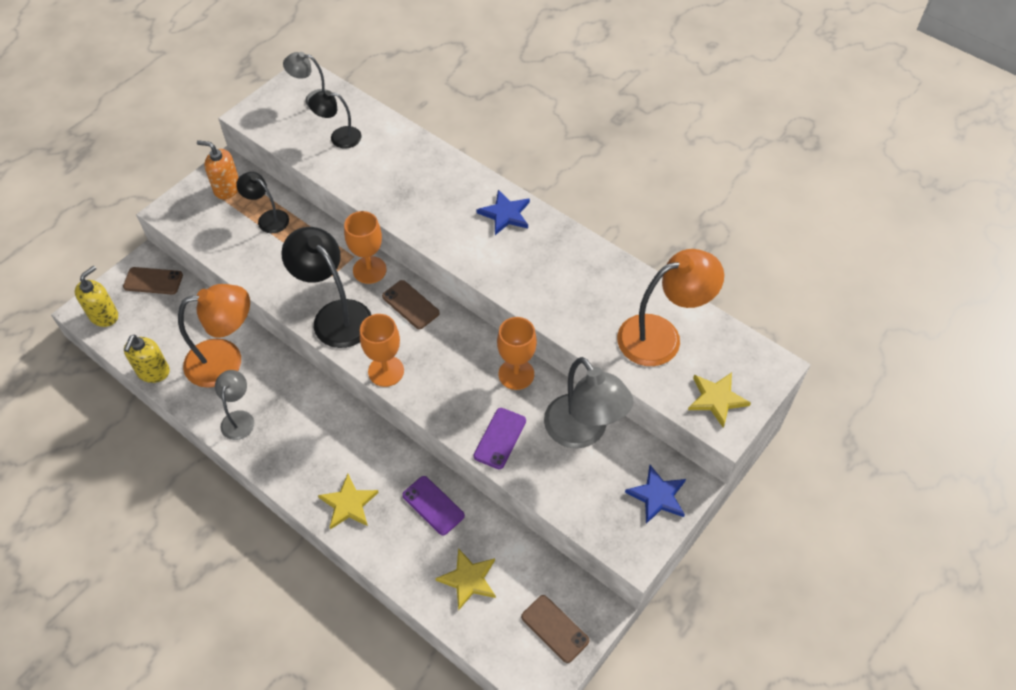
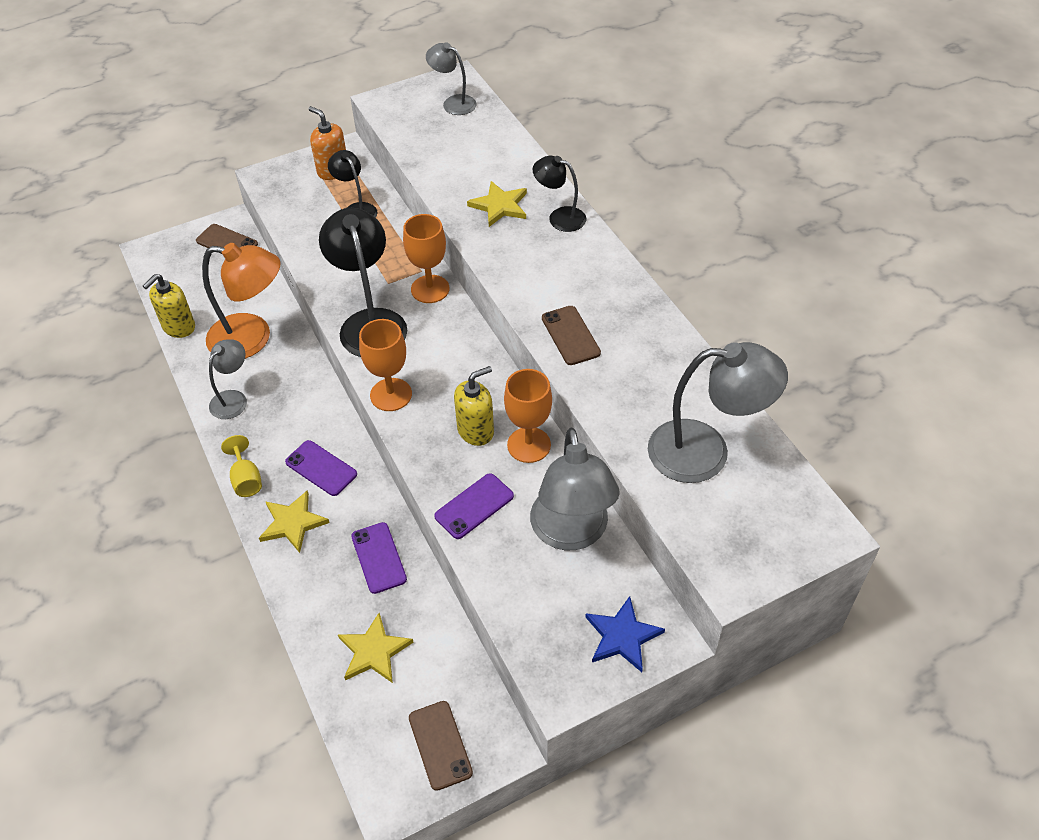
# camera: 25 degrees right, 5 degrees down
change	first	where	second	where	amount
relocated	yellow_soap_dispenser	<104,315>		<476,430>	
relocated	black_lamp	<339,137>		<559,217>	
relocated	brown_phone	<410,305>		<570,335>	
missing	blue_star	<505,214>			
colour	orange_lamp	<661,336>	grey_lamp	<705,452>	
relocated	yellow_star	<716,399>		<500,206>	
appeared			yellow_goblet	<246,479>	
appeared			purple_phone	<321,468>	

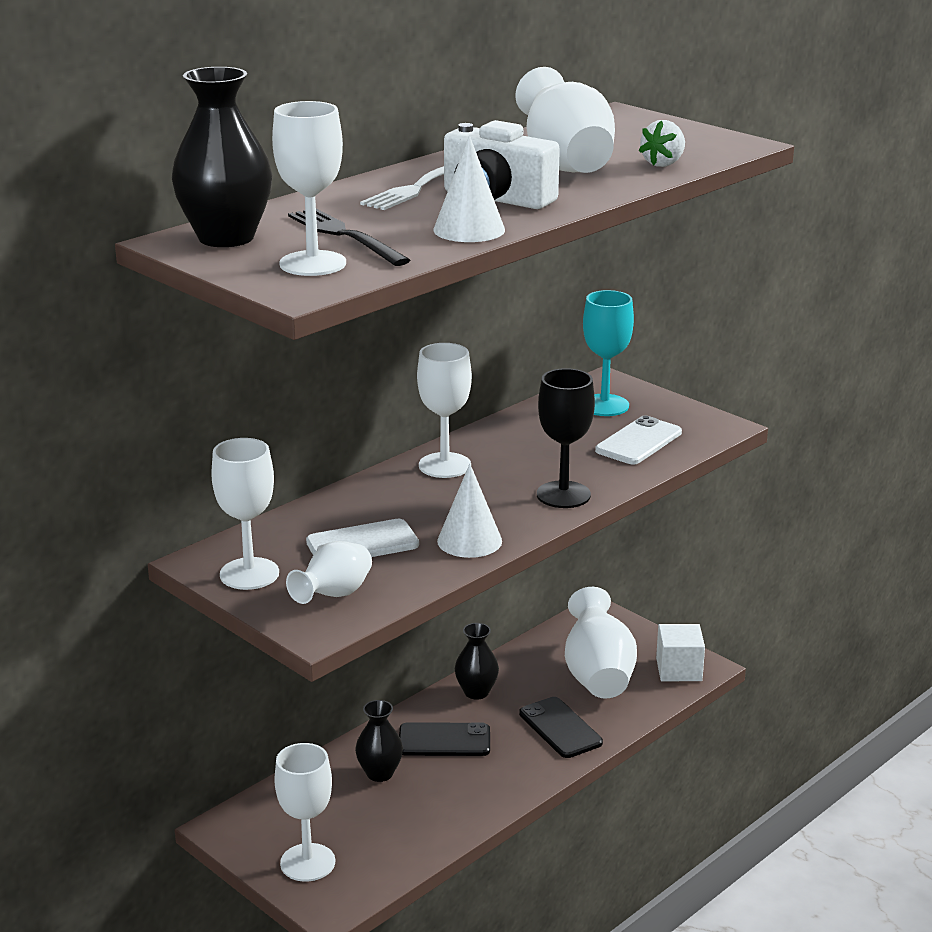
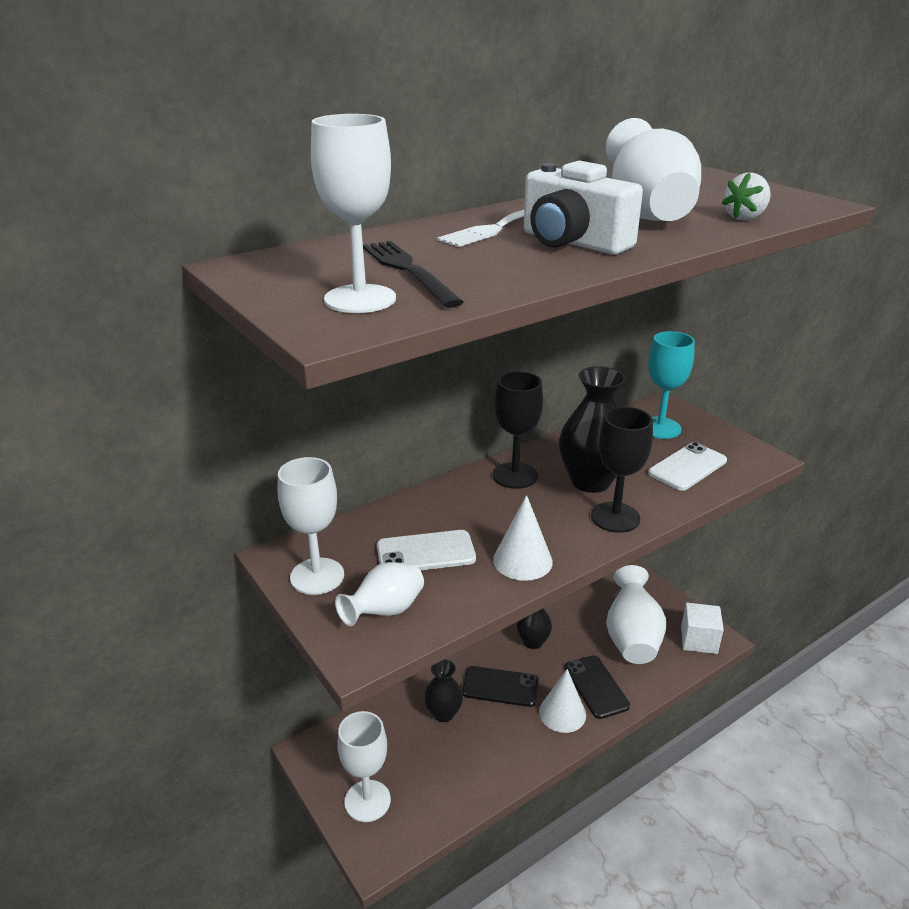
# camera: 10 degrees right, 5 degrees up
change	first	where	second	where	amount
relocated	black_vase	<226,238>		<590,481>	
colour	white_goblet	<444,465>	black_goblet	<515,475>	
relocated	white_cone	<469,230>		<562,713>	

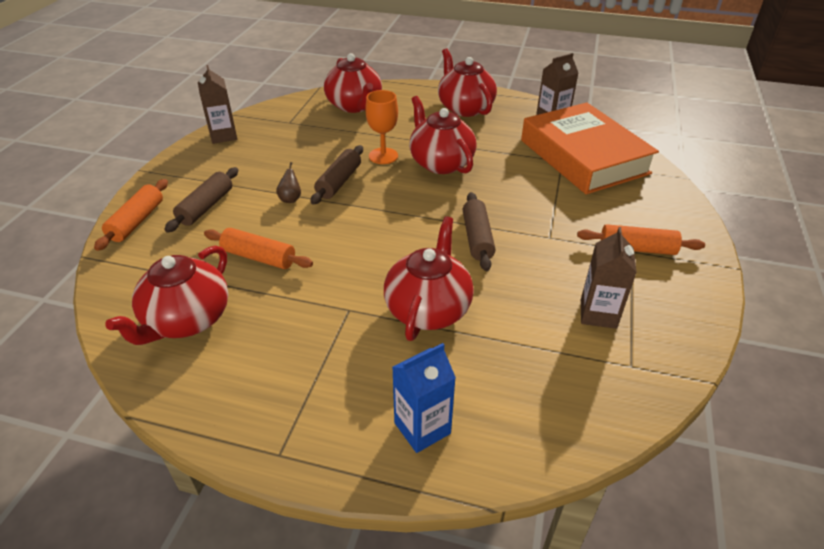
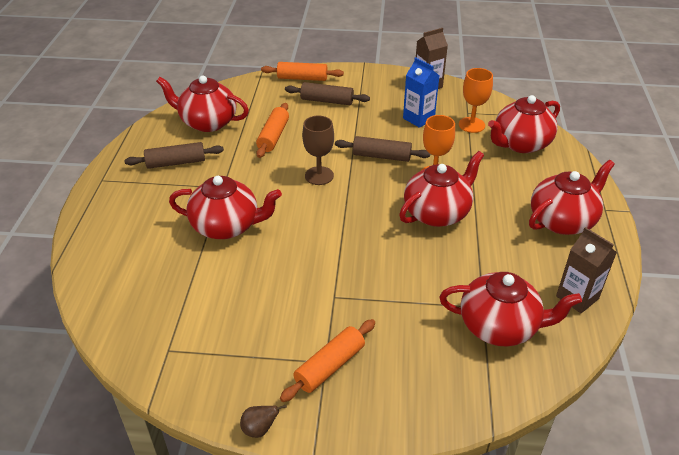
# camera: 80 degrees right, 0 degrees up
change	first	where	second	where	amount
relocated	brown_pear	<290,199>		<260,429>	
relocated	blue_carton	<422,428>		<418,118>	
relocated	brown_rolling_pin	<477,238>		<176,163>	
exchanged	orange_book	<583,156>	red_teapot	<499,326>	
spun	orange_rolling_pin	<637,249>		<330,366>	45 degrees clockwise
missing	brown_carton	<598,314>			
appeared			brown_goblet	<319,176>	
appeared			orange_goblet	<471,125>	

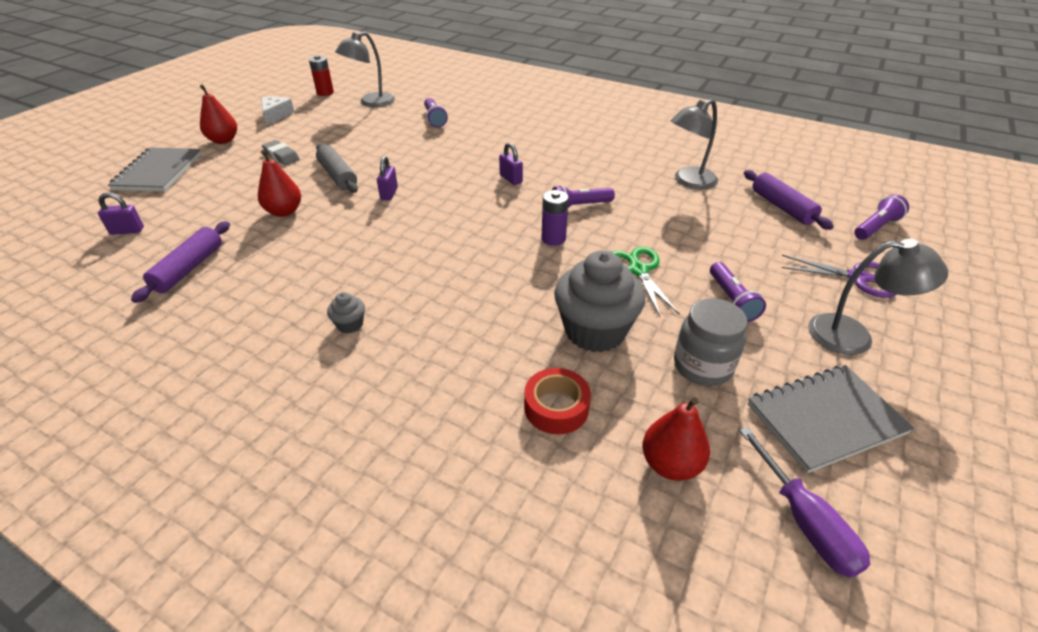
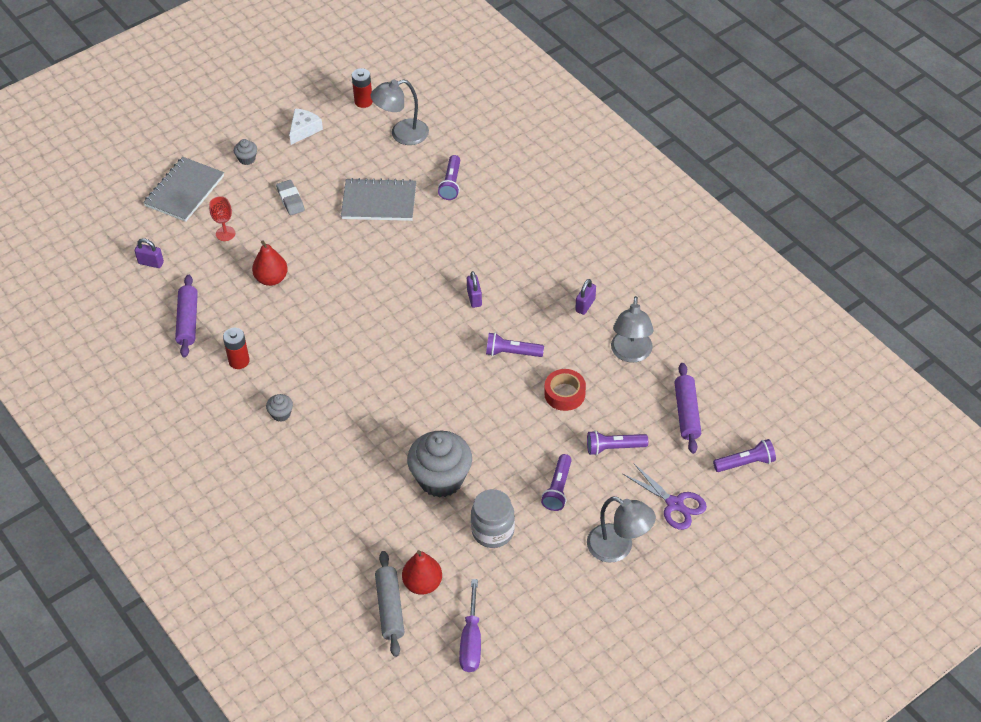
# camera: 25 degrees right, 10 degrees up
change	first	where	second	where	amount
spun	purple_rolling_pin	<189,268>		<188,321>	45 degrees counterclockwise
exchanged	red_pear	<223,140>	grey_cupcake	<247,159>	
relocated	grey_rolling_pin	<338,176>		<390,608>	
relocated	purple_padlock	<389,193>		<585,305>	
relocated	red_tape	<556,407>		<564,394>	
missing	purple_battery	<553,238>			
missing	green_scissors	<638,270>			
spun	grey_lamp	<688,181>		<631,354>	75 degrees counterclockwise
relocated	grey_notebook	<825,419>		<379,202>	
appeared			red_goblet	<225,233>	
appeared			red_battery	<239,361>	
appeared			purple_flashlight	<614,448>	

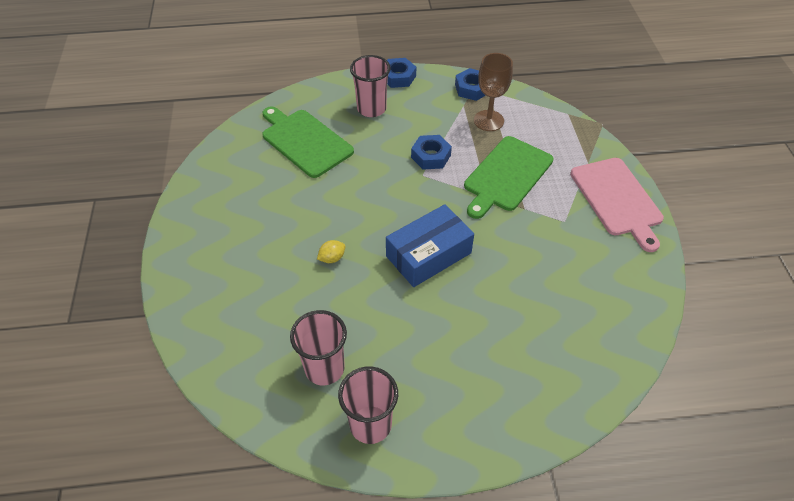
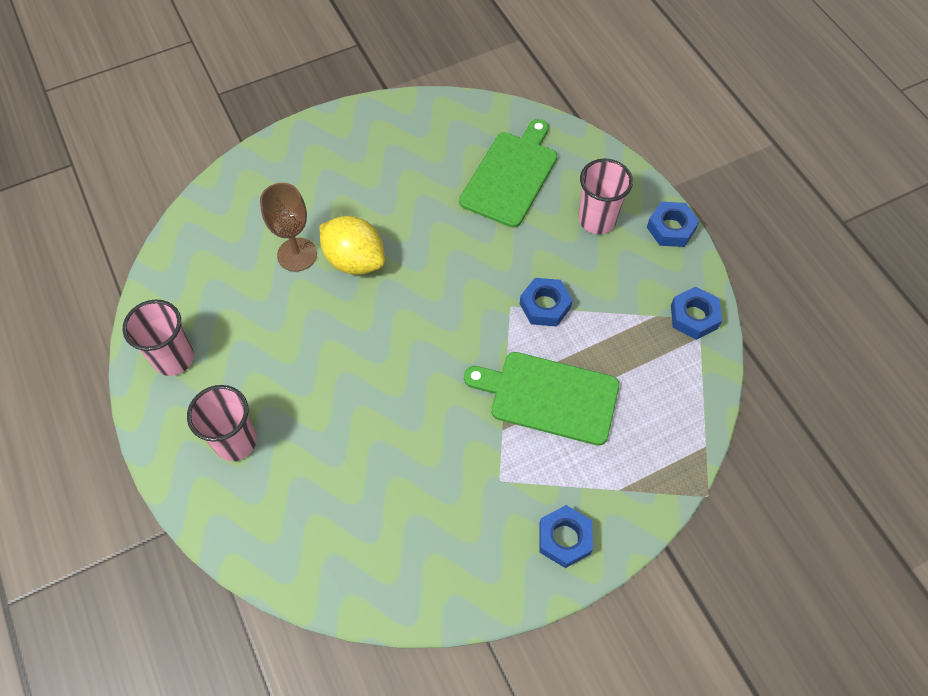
# camera: 70 degrees right, 10 degrees up
change	first	where	second	where	amount
relocated	pink_cup	<324,368>		<235,441>	
size	yellow_lemon	<332,258>		<355,260>	x2.24
missing	blue_box	<428,254>			
relocated	brown_goblet	<488,120>		<297,254>	
exchanged	pink_cutting_board	<617,199>	blue_nut	<564,538>	

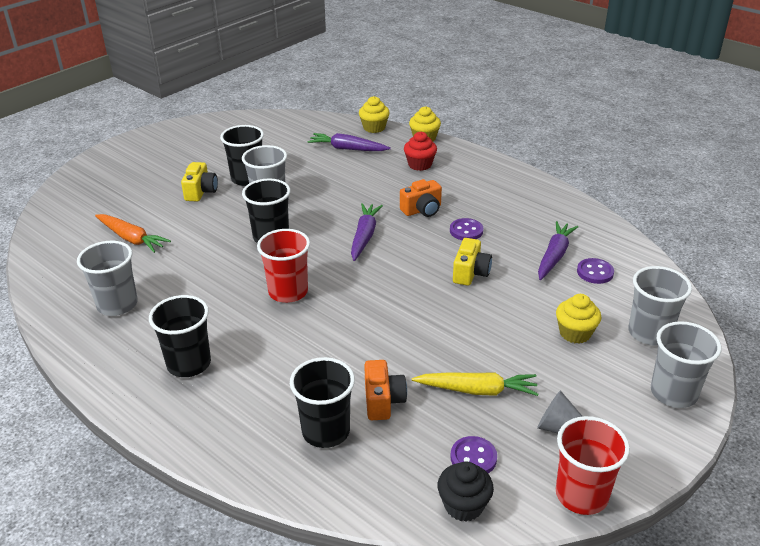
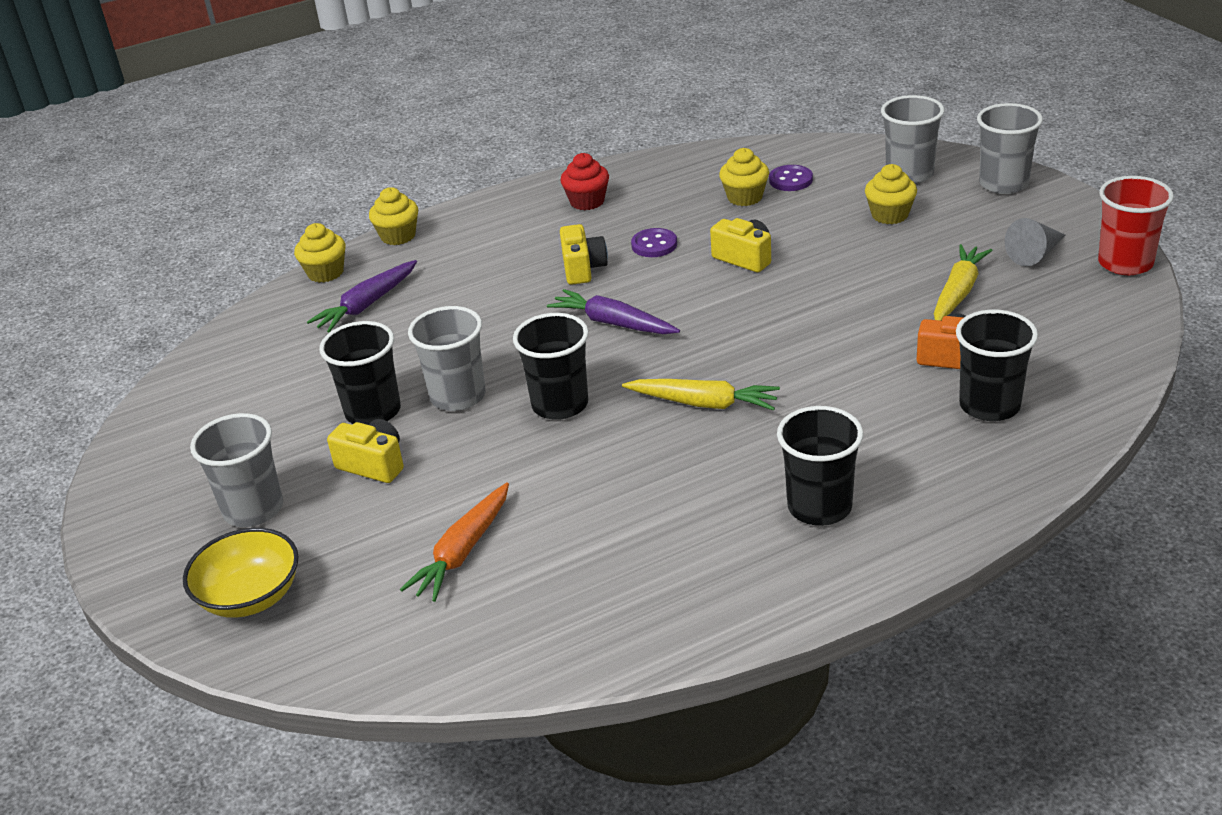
# camera: 65 degrees left, 0 degrees up
change	first	where	second	where	amount
relocated	grey_cup	<117,305>		<253,509>	
spun	orange_carrot	<131,239>		<462,552>	150 degrees clockwise
exchanged	red_cup	<288,292>	yellow_carrot	<704,403>	
colour	orange_camera	<422,210>	yellow_camera	<583,268>	
relocated	red_cupcake	<420,165>		<587,201>	
missing	black_cupcake	<463,505>			
missing	purple_button	<473,458>			
exchanged	purple_carrot	<554,256>	yellow_cupcake	<745,197>	
appeared			yellow_bowl	<250,596>	

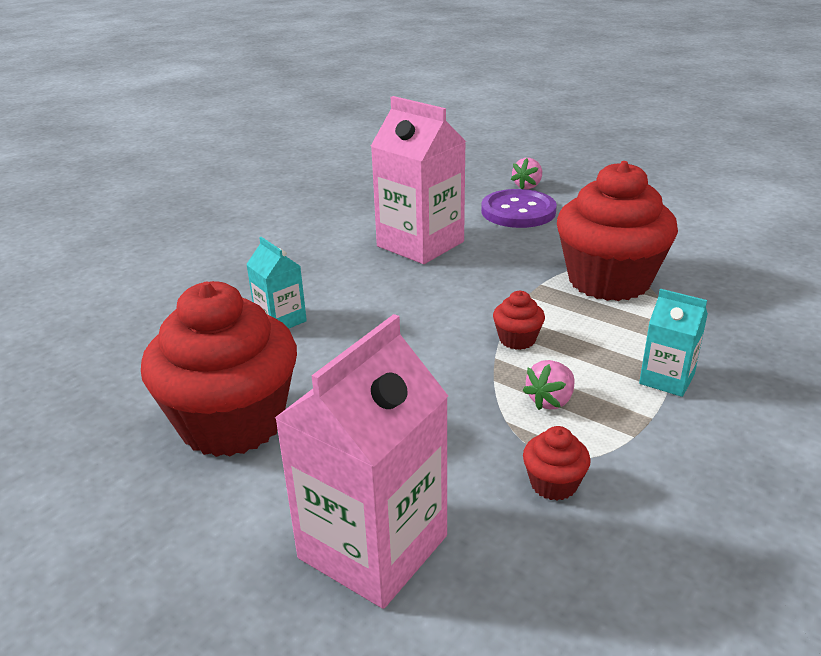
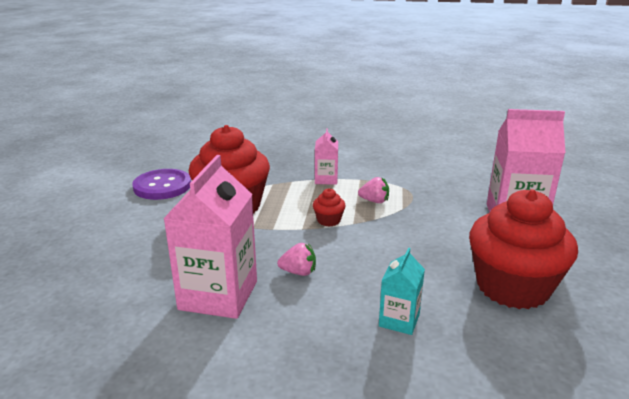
# camera: 120 degrees left, 5 degrees down
change	first	where	second	where	amount
relocated	purple_button	<518,211>		<162,186>	
relocated	pink_strawberry	<527,186>		<298,272>	
missing	red_cupcake	<553,484>			
colour	turquoise_carton	<666,379>	pink_carton	<326,179>	

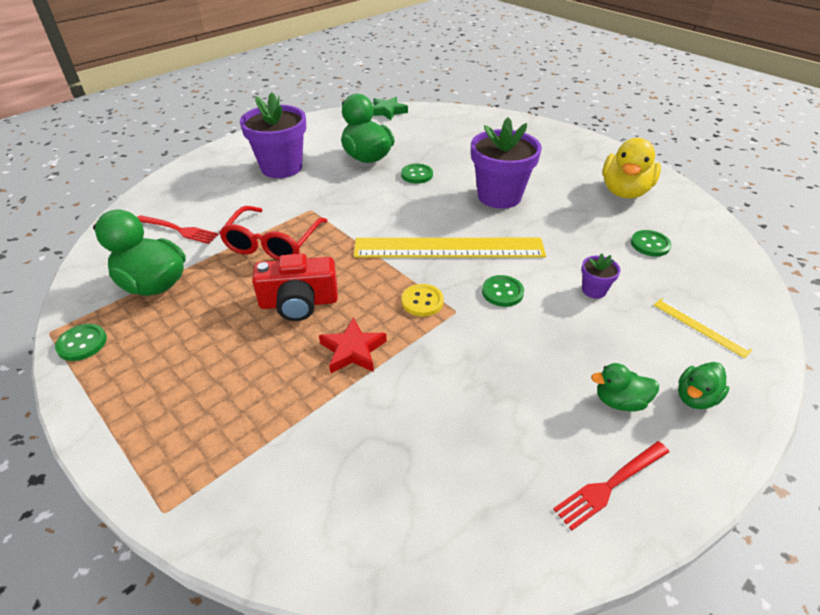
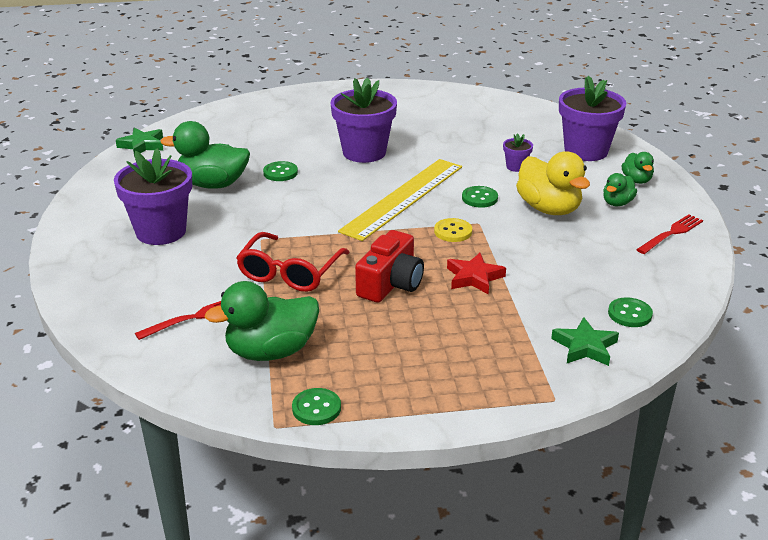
# camera: 55 degrees left, 10 degrees down
change	first	where	second	where	amount
spun	red_glasses	<272,243>		<289,273>	60 degrees clockwise
spun	red_fork	<610,485>		<671,233>	135 degrees counterclockwise
relocated	yellow_duck	<624,191>		<549,209>	
relocated	green_button	<650,244>		<629,314>	
exchanged	yellow_ruler	<700,327>	purple_flower_pot	<586,151>	
appeared			green_star	<585,347>	

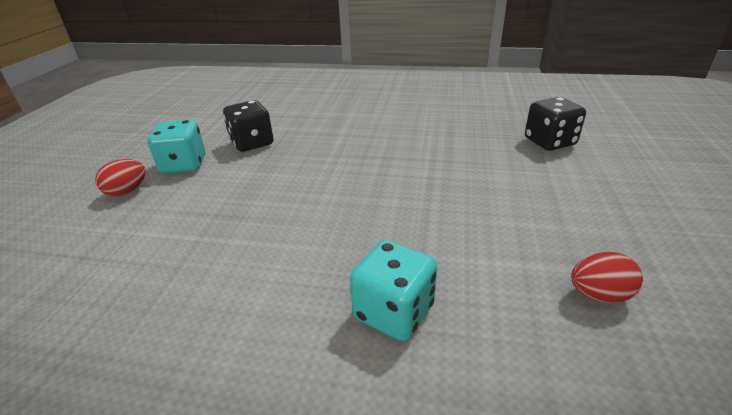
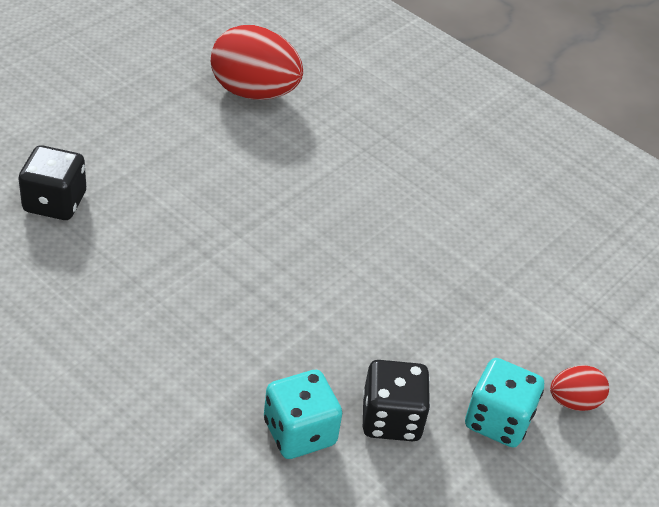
# camera: 155 degrees left, 10 degrees up
change	first	where	second	where	amount
relocated	turquoise_dice	<393,312>		<299,432>	
size	red_egg	<598,295>		<254,92>	x1.98

